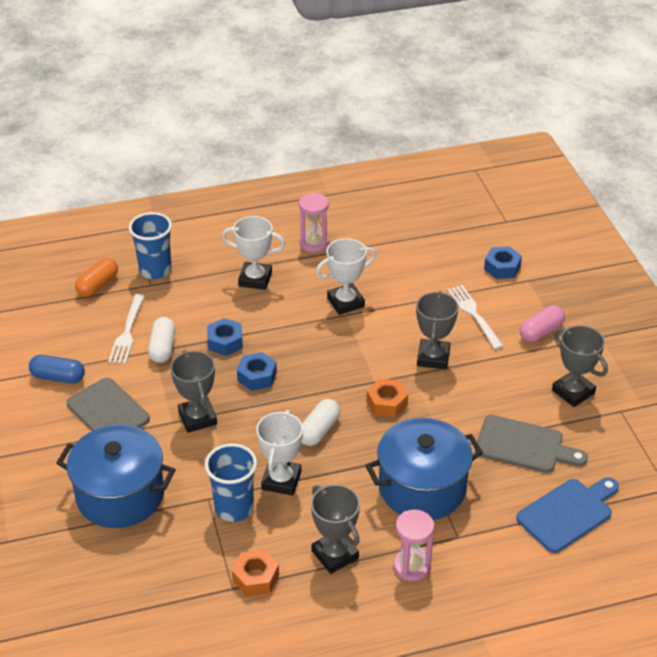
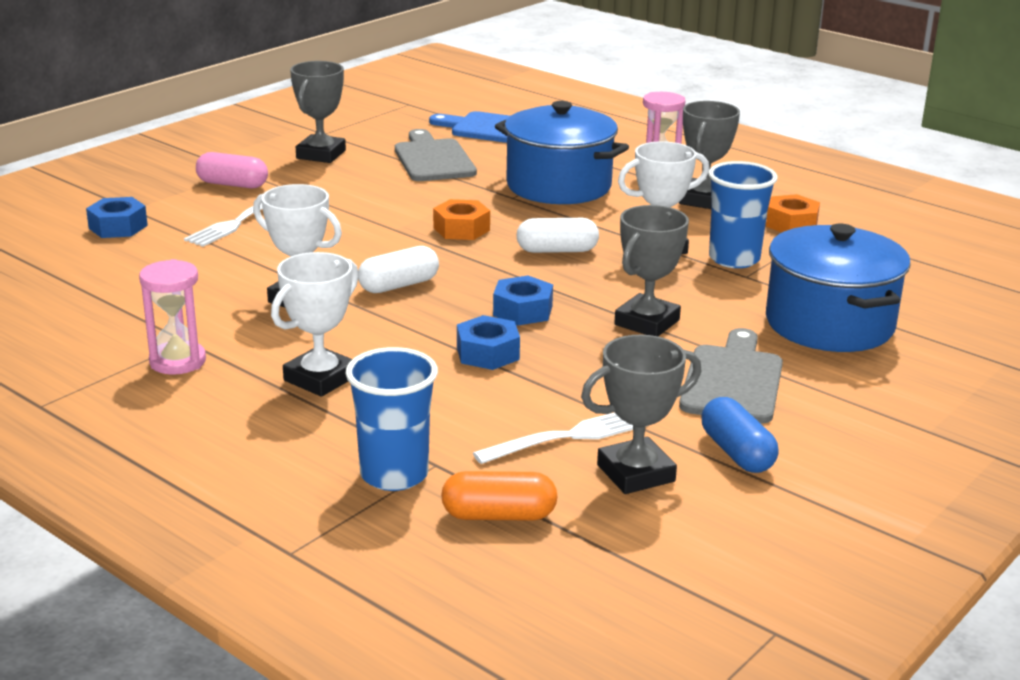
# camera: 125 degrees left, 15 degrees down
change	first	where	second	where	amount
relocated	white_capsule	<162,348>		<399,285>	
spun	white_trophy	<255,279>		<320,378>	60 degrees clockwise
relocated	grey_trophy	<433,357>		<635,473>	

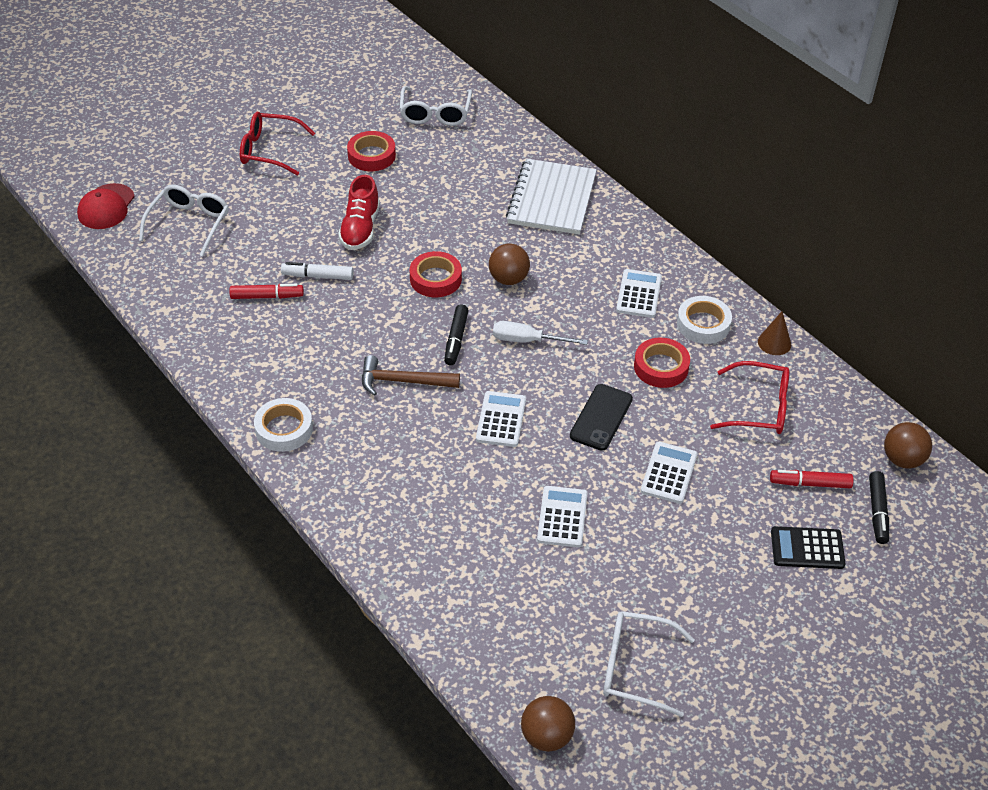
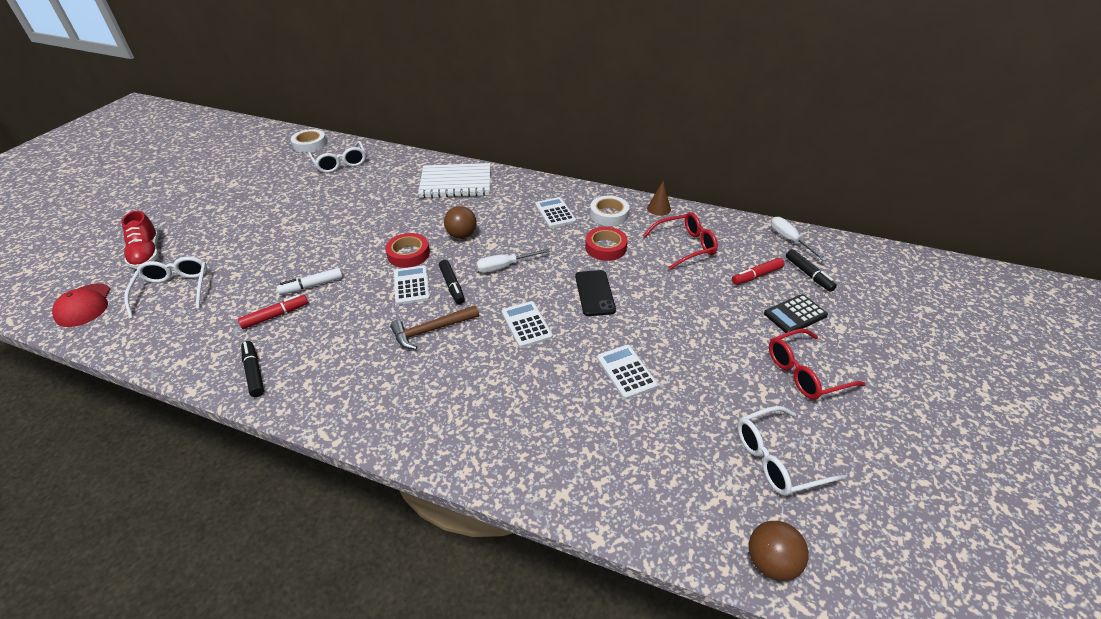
# camera: 30 degrees left, 5 degrees down
change	first	where	second	where	amount
relocated	red_glasses	<270,150>		<805,372>	
relocated	white_tape	<284,429>		<310,144>	
relocated	red_shoe	<360,228>		<147,254>	
missing	red_tape	<371,156>			
spun	white_notebook	<552,199>		<456,182>	75 degrees counterclockwise
relocated	white_calculator	<668,473>		<411,285>	
exchanged	brown_ball	<902,459>	white_screwdriver	<789,240>	
appeared			black_marker	<254,372>	

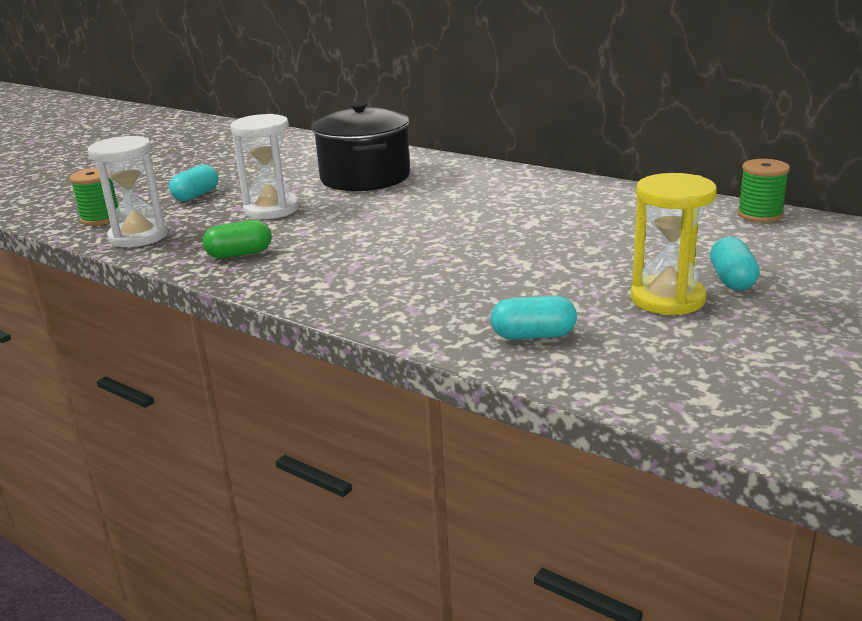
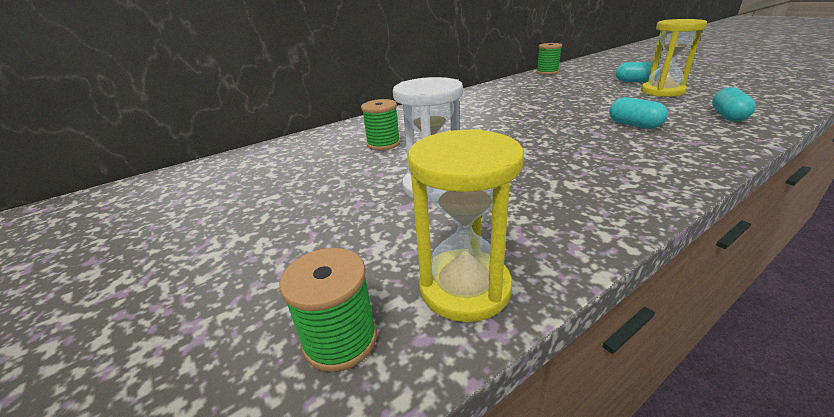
# camera: 70 degrees left, 5 degrees up
change	first	where	second	where	amount
colour	white_hourglass	<138,236>	yellow_hourglass	<465,287>	
relocated	turquoise_capsule	<196,195>		<634,125>	
missing	green_capsule	<240,254>			
exchanged	black_pot	<365,177>	green_spool	<383,144>	

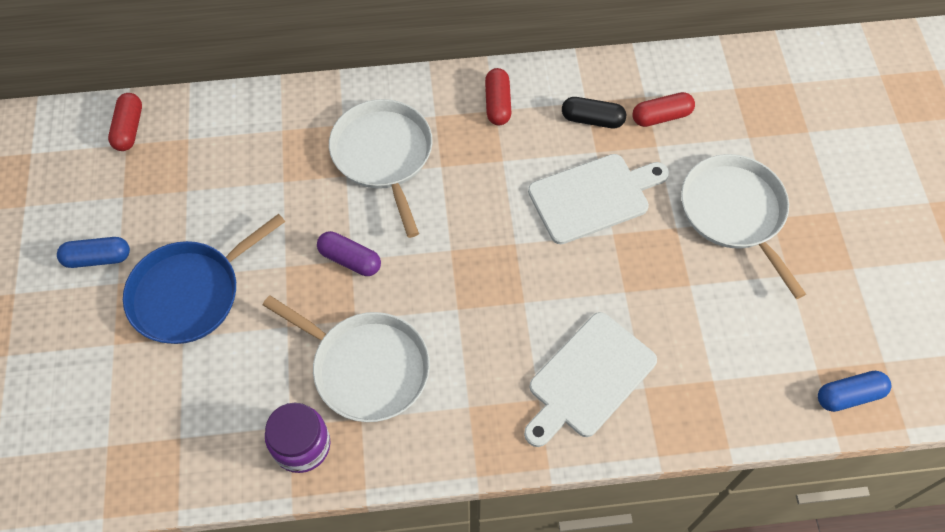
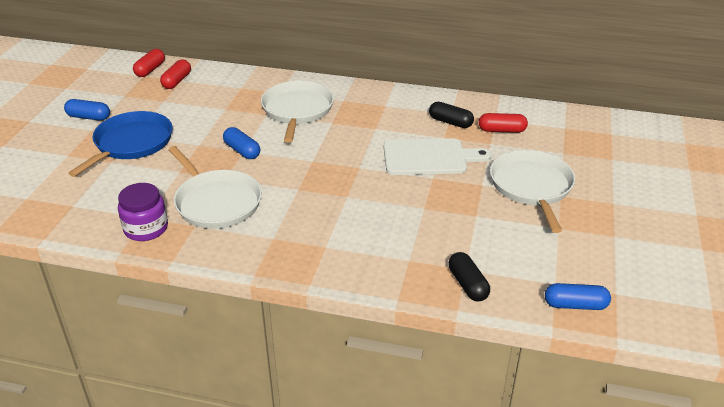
# camera: 20 degrees right, 25 degrees down
change	first	where	second	where	amount
spun	blue_pan	<190,293>		<131,143>	135 degrees clockwise
colour	purple_capsule	<350,260>	blue_capsule	<242,151>	
relocated	red_capsule	<497,104>		<177,81>	
missing	white_cutting_board	<588,379>			
appeared			black_capsule	<468,284>	

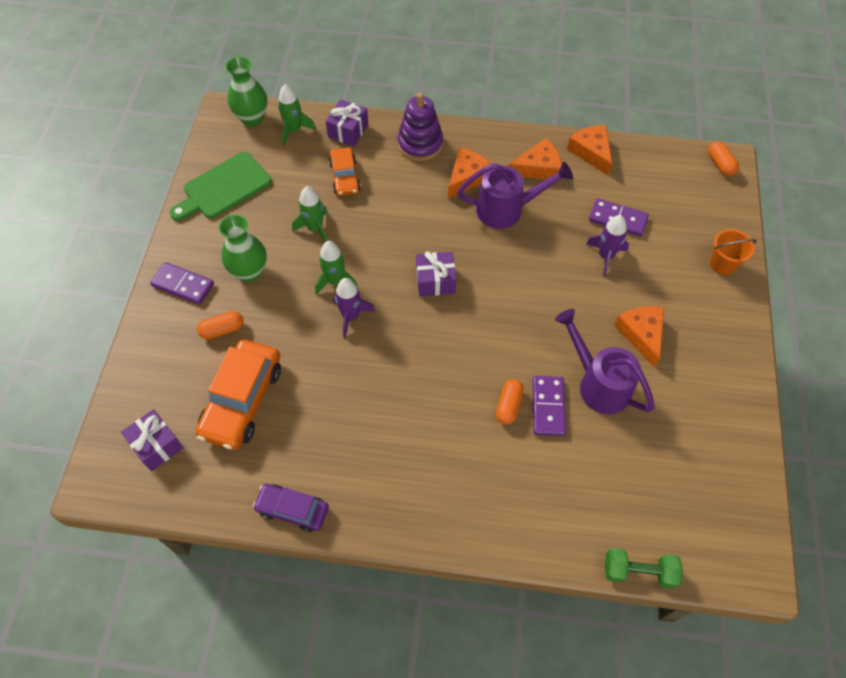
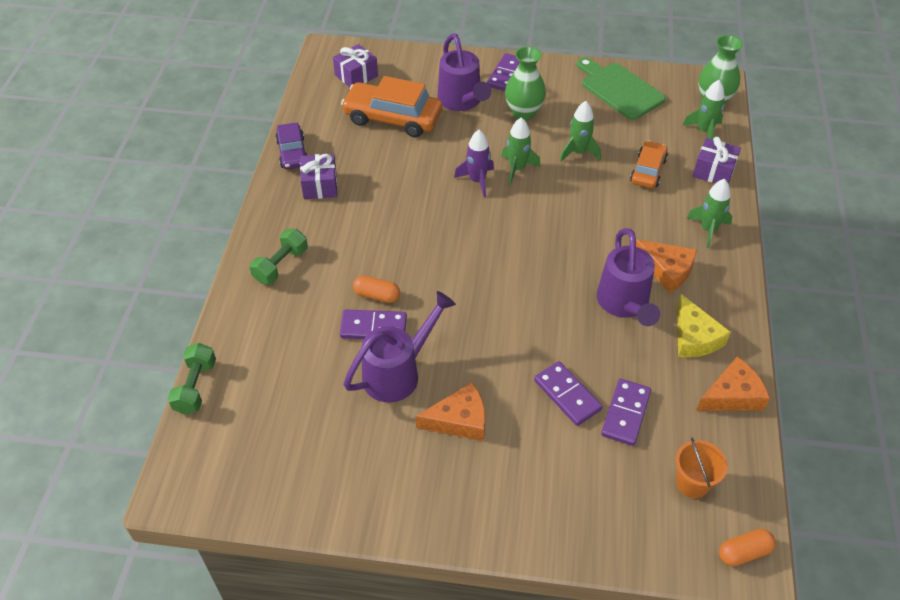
# camera: 90 degrees right, 10 degrees down
change	first	where	second	where	amount
exchanged	orange_capsule	<222,330>	purple_watering_can	<461,101>	
spun	purple_car	<292,510>		<292,153>	150 degrees clockwise
spun	orange_car	<345,177>		<648,171>	120 degrees clockwise
exchanged	purple_stacking_toy	<420,144>	green_rocket	<708,229>	
relocated	purple_gift	<435,281>		<320,185>	
colour	orange_cheese	<538,168>	yellow_cheese	<694,337>	
exchanged	purple_rocket	<605,256>	purple_domino	<567,395>	
relocated	orange_bucket	<722,264>		<692,483>	
appeared			green_dumbbell	<281,265>	

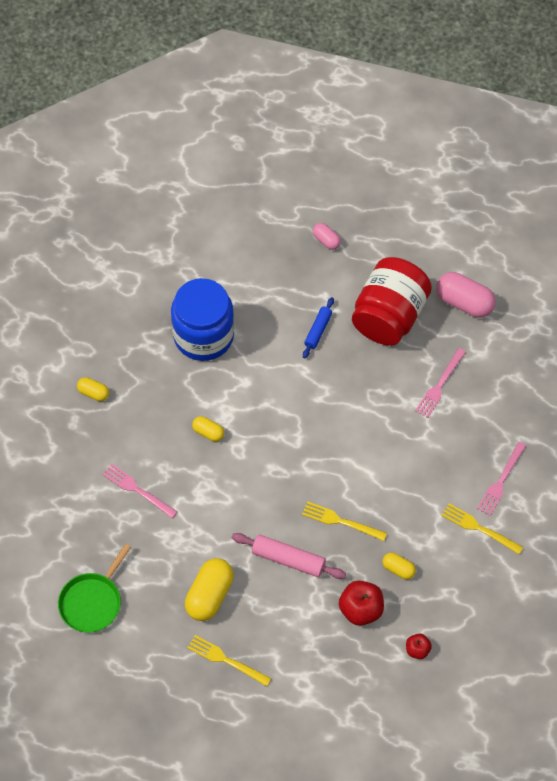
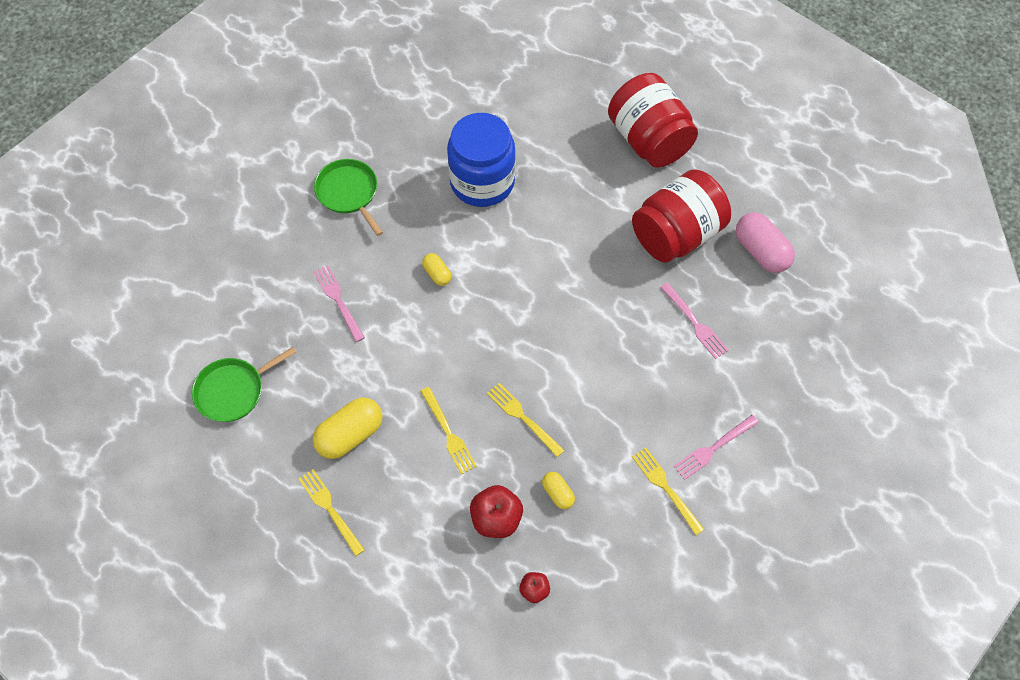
# camera: 25 degrees right, 0 degrees up
change	first	where	second	where	amount
exchanged	yellow_capsule	<93,393>	green_pan	<349,193>	
exchanged	pink_rolling_pin	<288,559>	yellow_fork	<448,433>	
missing	blue_rolling_pin	<318,330>			
exchanged	pink_capsule	<326,240>	red_jar	<649,140>	
spun	pink_fork	<439,385>		<695,323>	90 degrees counterclockwise

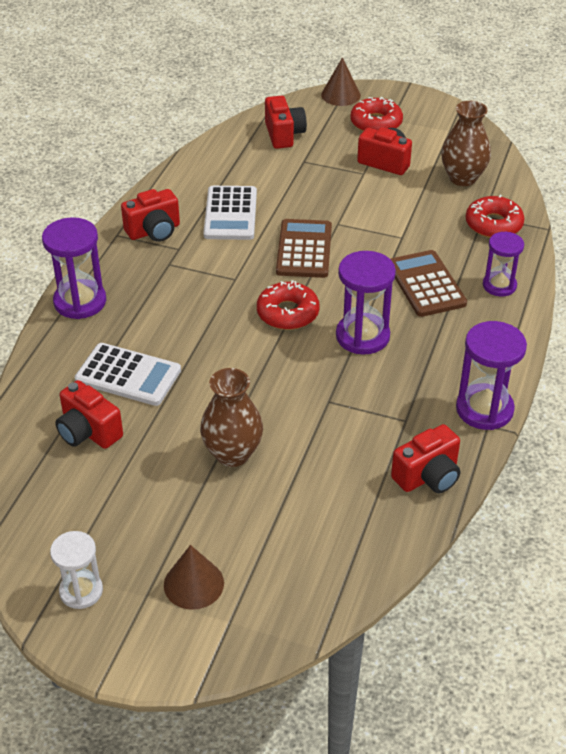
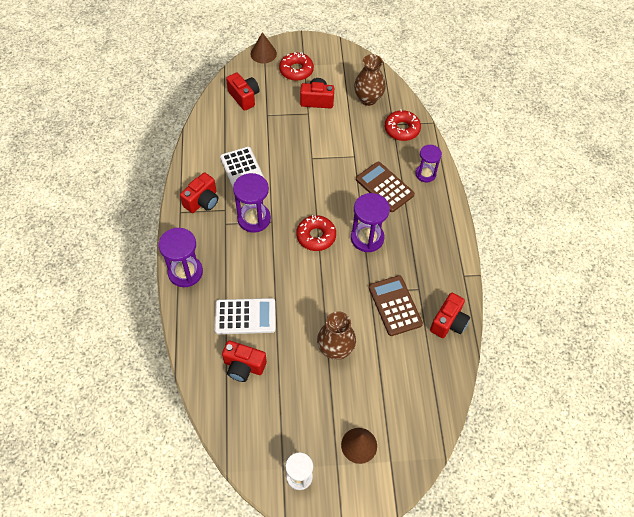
# camera: 25 degrees left, 15 degrees up
change	first	where	second	where	amount
relocated	brown_calculator	<304,249>		<395,306>	
relocated	purple_hourglass	<484,409>		<254,219>	

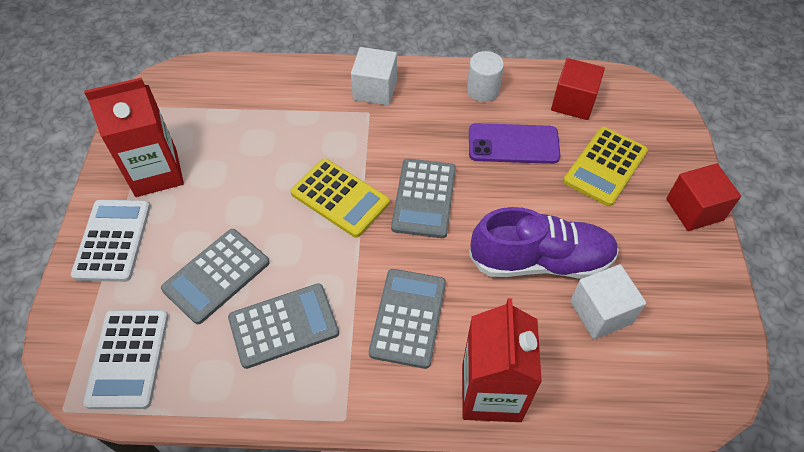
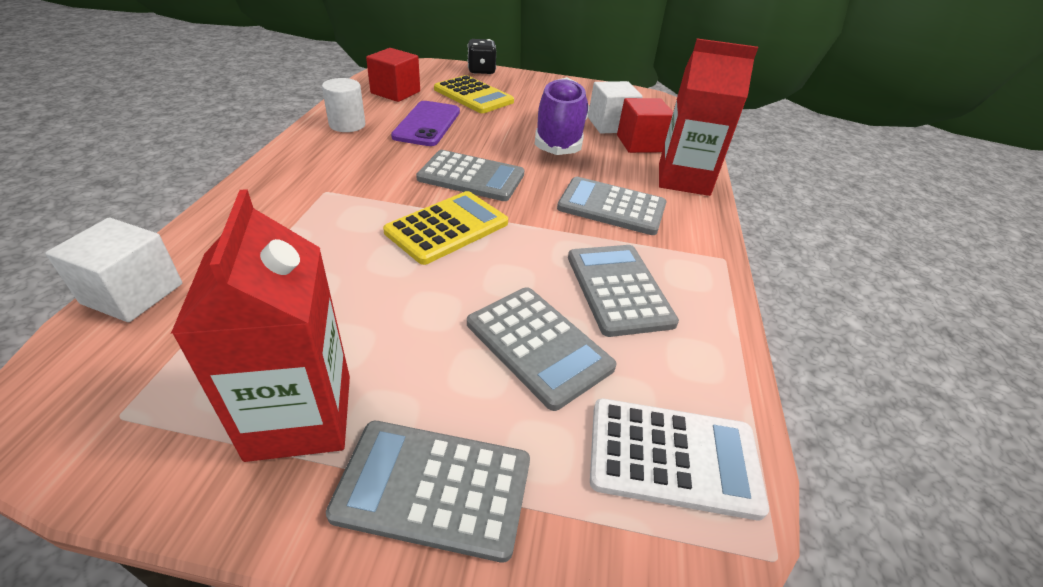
# camera: 85 degrees left, 15 degrees down
change	first	where	second	where	amount
colour	white_calculator	<113,240>	grey_calculator	<434,488>	
relocated	white_cube	<375,90>		<133,293>	
relocated	red_cube	<694,209>		<640,143>	
appeared			black_dice	<481,71>	

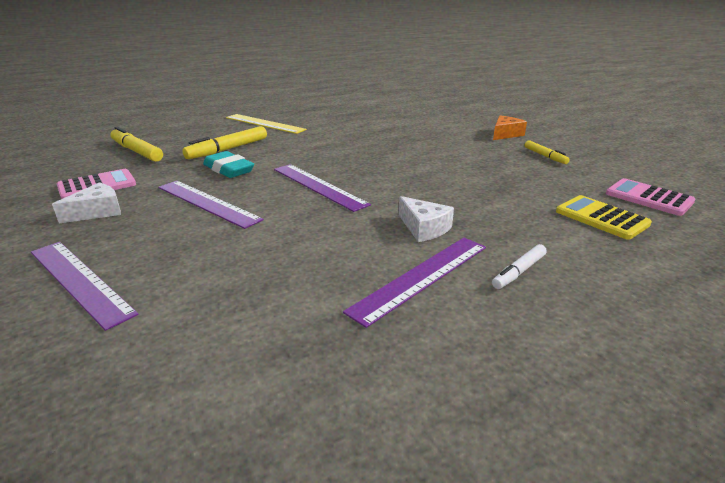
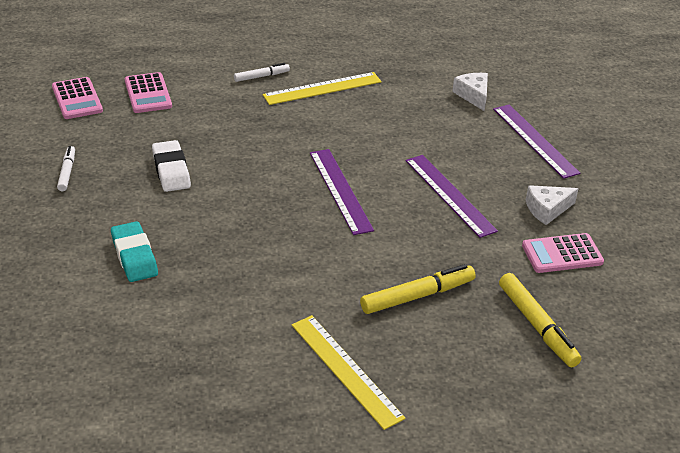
# camera: 160 degrees left, 10 degrees up
change	first	where	second	where	amount
relocated	turquoise_eraser	<229,169>		<134,256>	
colour	purple_ruler	<421,277>	yellow_ruler	<322,88>	
relocated	white_cheese	<424,228>		<473,95>	
missing	orange_cheese	<505,134>			
colour	yellow_marker	<545,156>	white_marker	<67,172>	
colour	yellow_calculator	<601,218>	pink_calculator	<148,94>	
appeared			white_eraser	<171,170>	

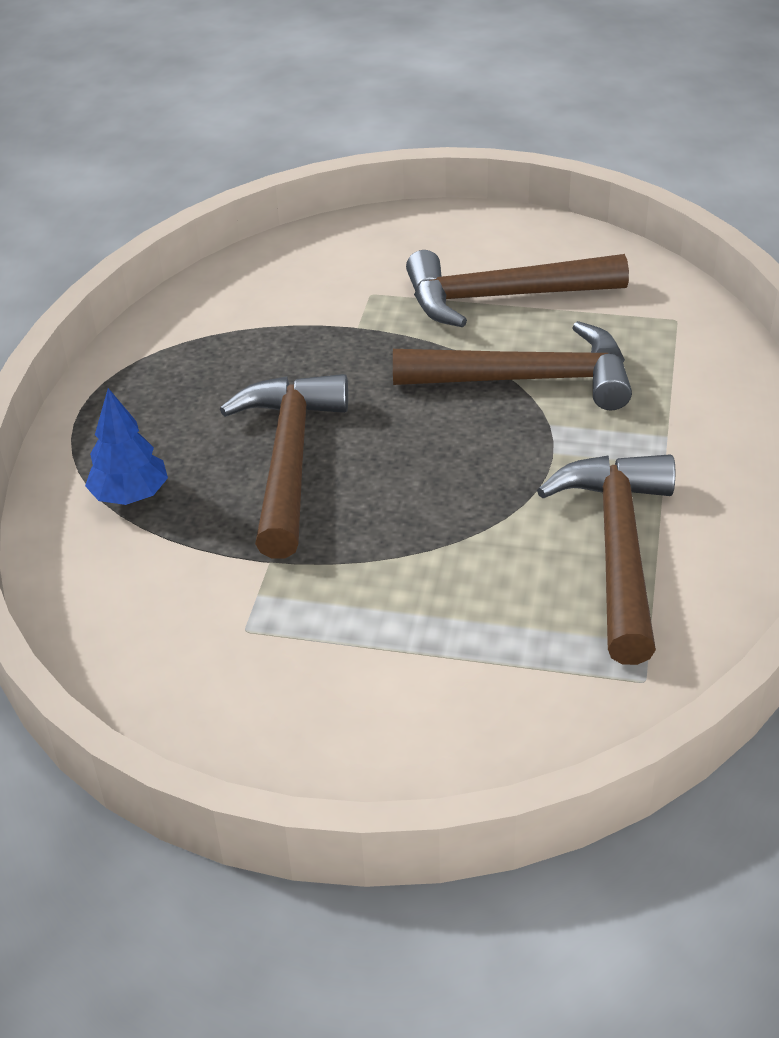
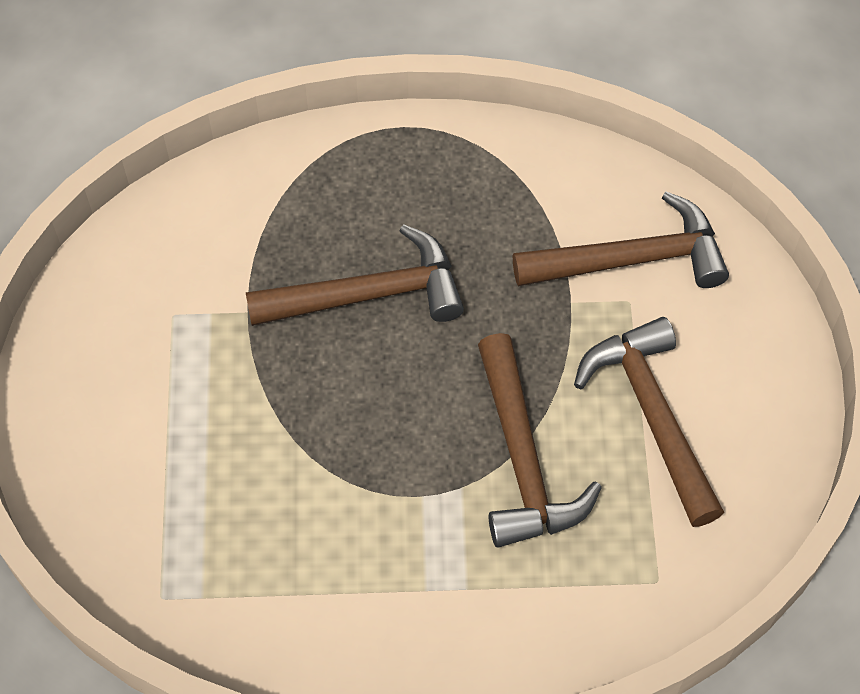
# camera: 75 degrees right, 20 degrees up
change	first	where	second	where	amount
missing	blue_tree	<130,496>			
relocated	brown_hammer	<618,550>		<630,259>	

